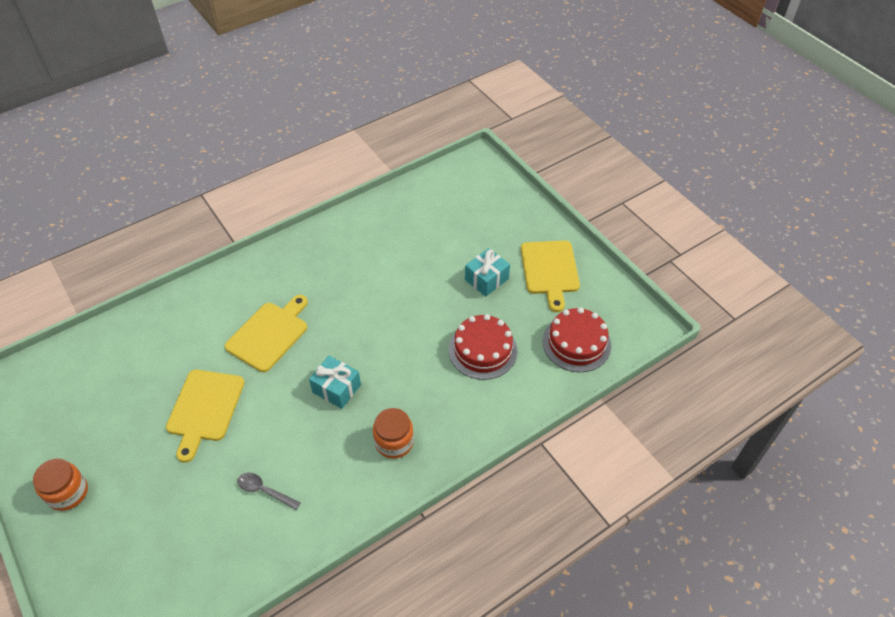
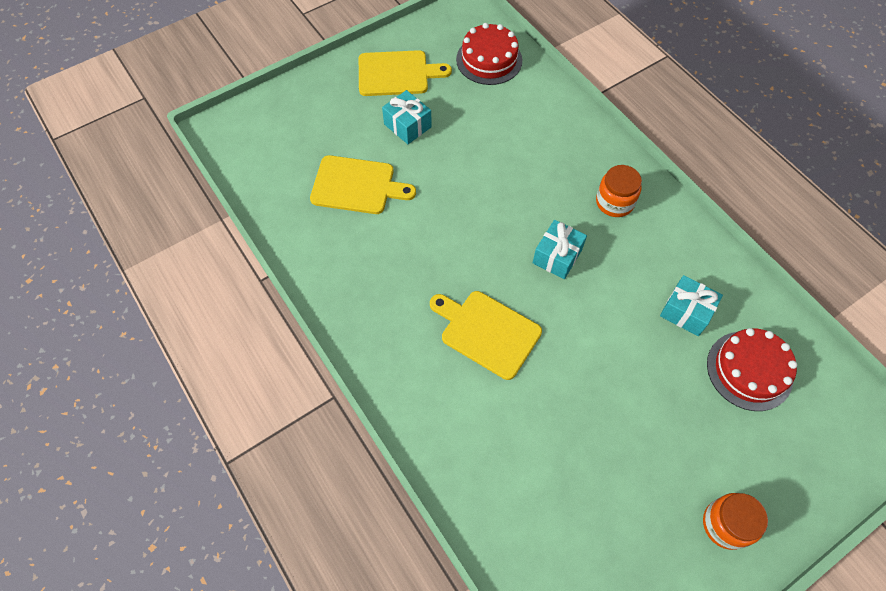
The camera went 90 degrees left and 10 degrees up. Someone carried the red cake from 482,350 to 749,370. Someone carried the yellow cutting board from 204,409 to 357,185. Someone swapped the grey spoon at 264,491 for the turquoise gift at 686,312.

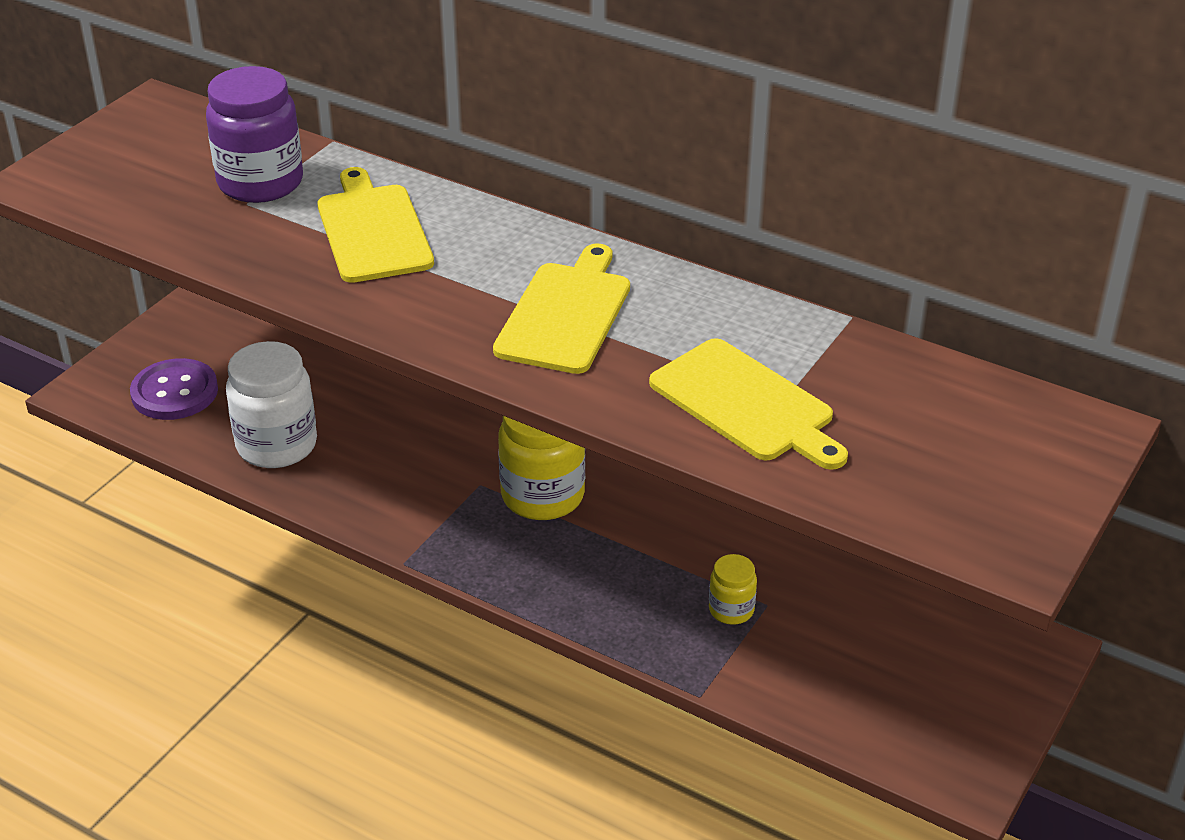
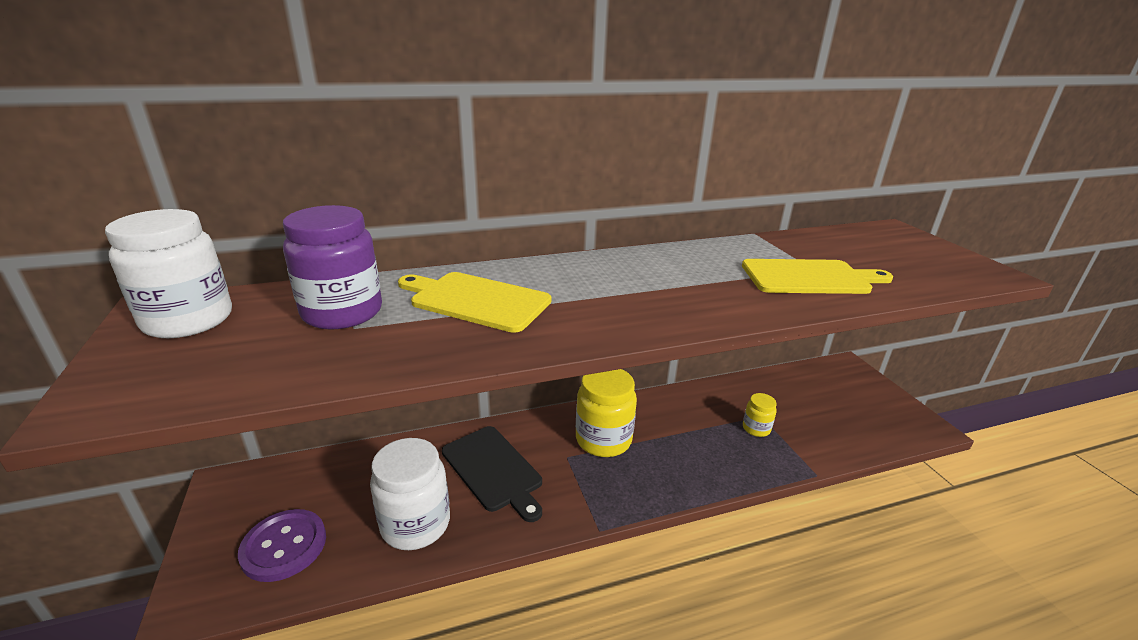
The camera went 50 degrees left and 10 degrees down. Someone took away the yellow cutting board at 565,314. Someone put down the white jar at 188,320. Someone put down the black cutting board at 493,470.

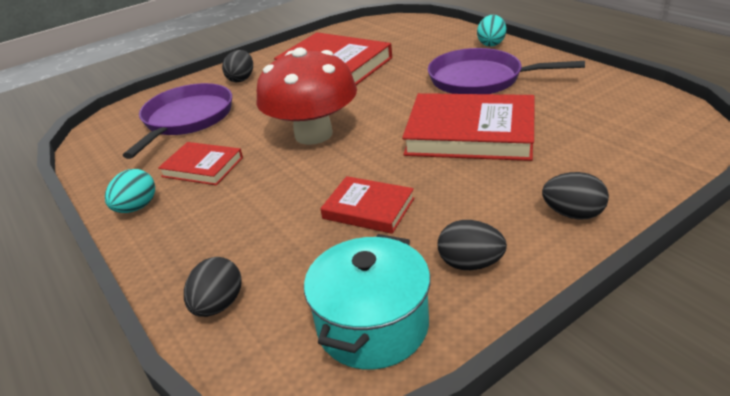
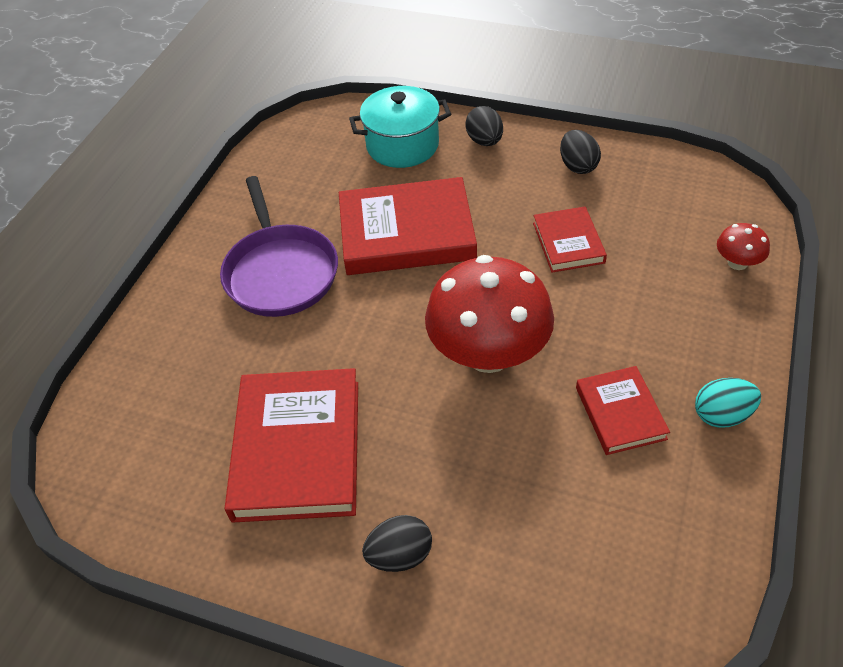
The camera went 125 degrees left and 15 degrees up. Someone took away the turquoise egg at 491,44. Someone took away the purple pan at 186,119. Someone rotated the red book at 470,133 by 75 degrees counterclockwise. Someone carried the turquoise pot from 373,326 to 402,145. Someone swapped the black egg at 218,305 for the red mushroom at 737,263.

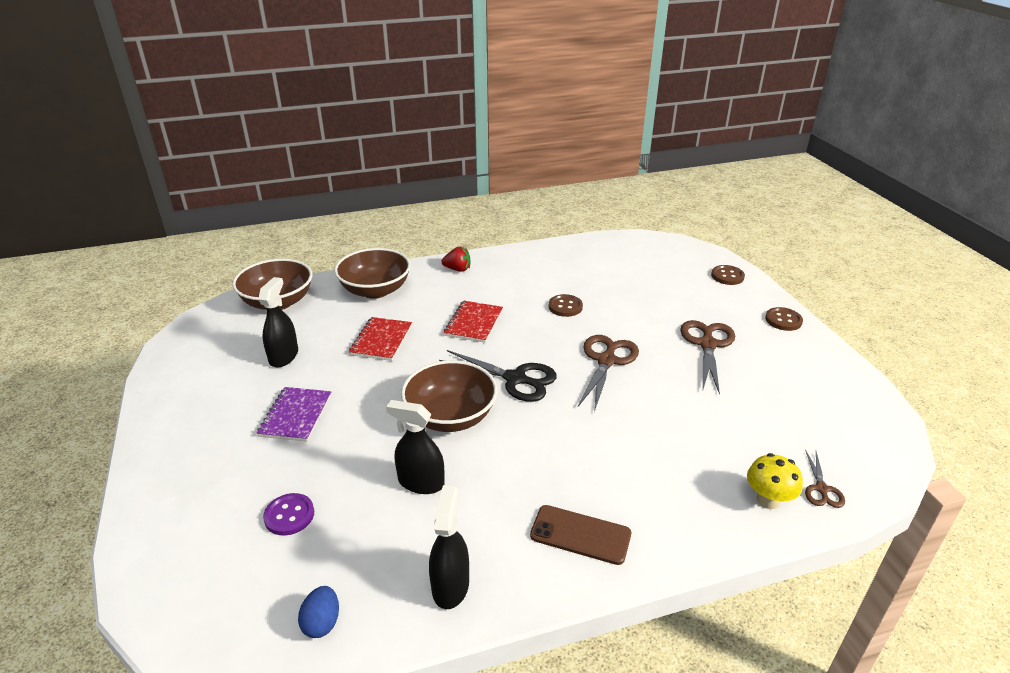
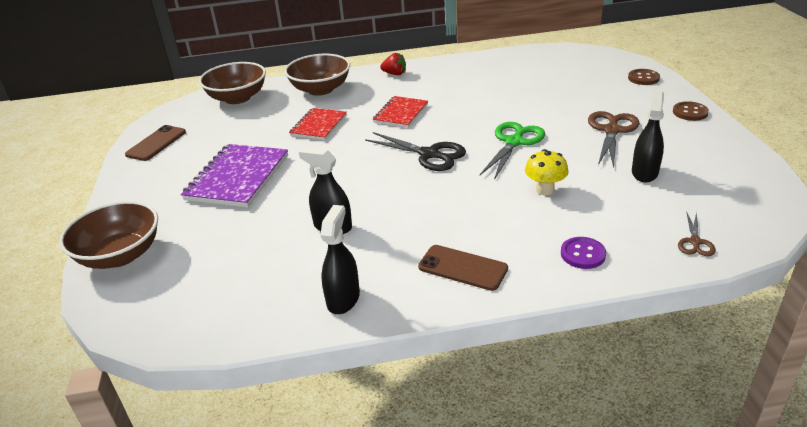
The camera went 10 degrees right and 0 degrees up. Someone carried the black spray bottle from 284,356 to 644,172. Someone took away the brown button at 565,307. Someone repainted the brown scissors at 606,361, which became the green scissors at 514,142. Someone carried the brown bowl from 451,416 to 120,255. Someone scaled the purple notebook at 296,416 by 1.62. Someone carried the yellow mushroom from 768,500 to 545,190. Someone carried the purple button from 289,515 to 583,254. Someone took away the blue egg at 322,623. Someone put down the brown phone at 156,143.

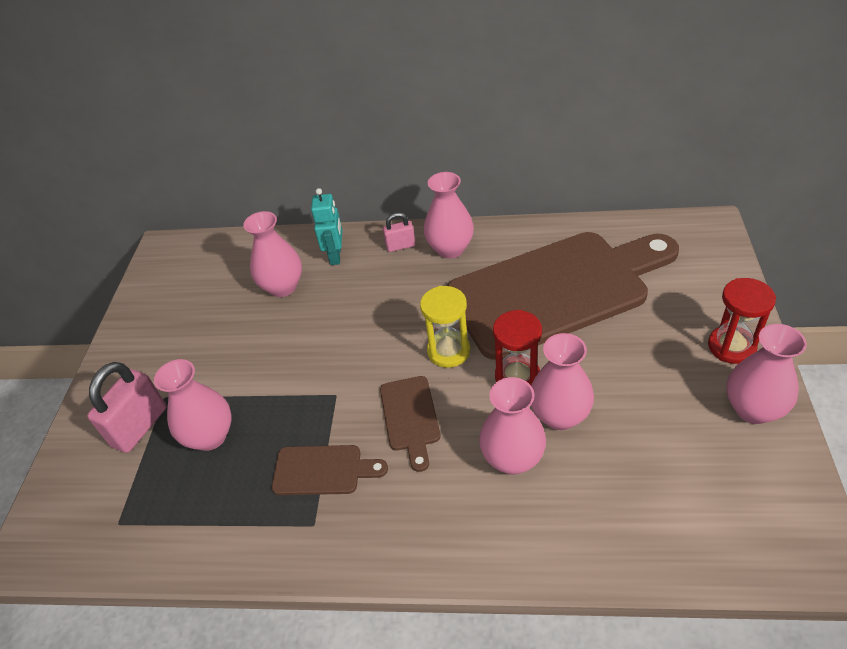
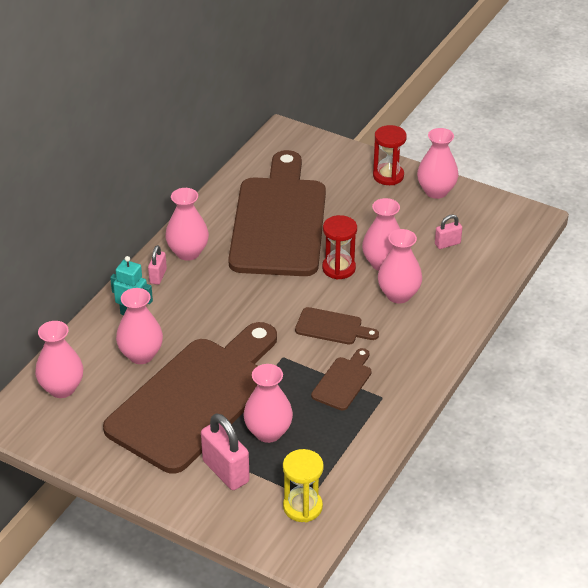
The camera went 70 degrees left and 5 degrees down. Someone carried the yellow hourglass from 448,351 to 302,507. Someone put down the pink padlock at 447,244. Someone put down the pink vase at 62,388. Someone put down the brown cutting board at 195,399.

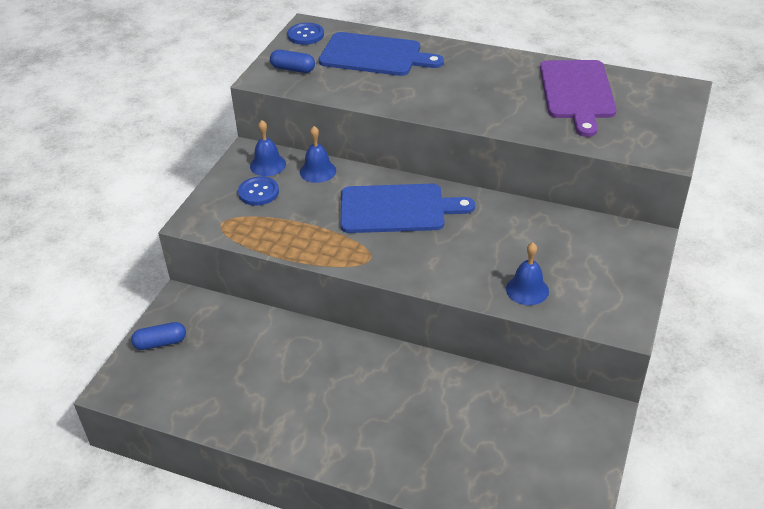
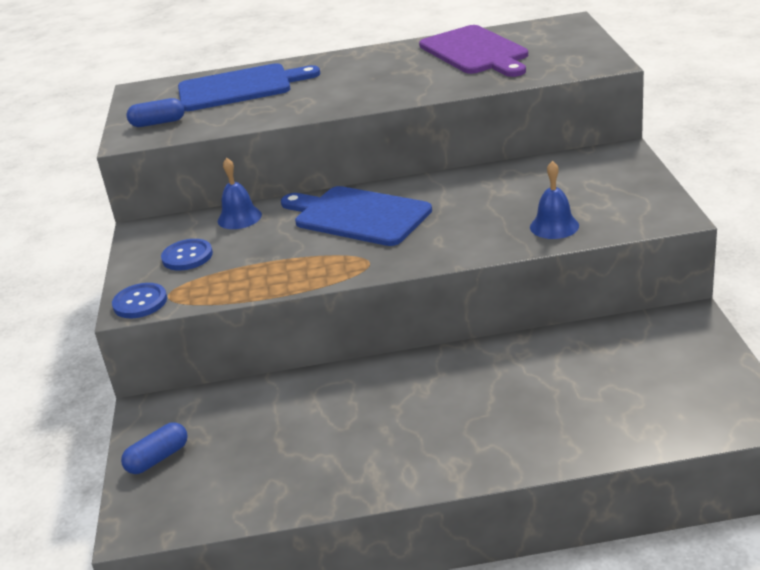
The camera went 25 degrees left and 10 degrees down. Someone carried the blue button from 305,35 to 140,302. Someone took away the blue bell at 268,165. Someone rotated the blue cutting board at 397,209 by 120 degrees counterclockwise.

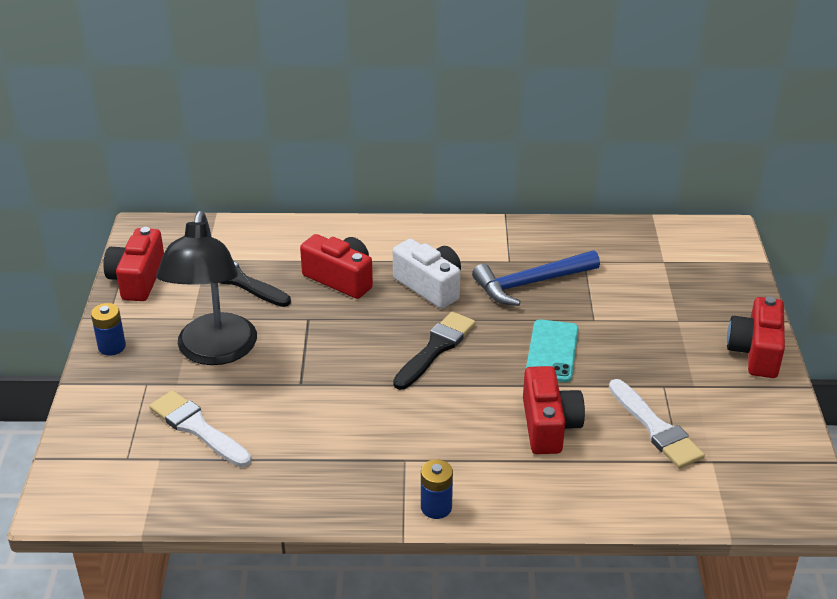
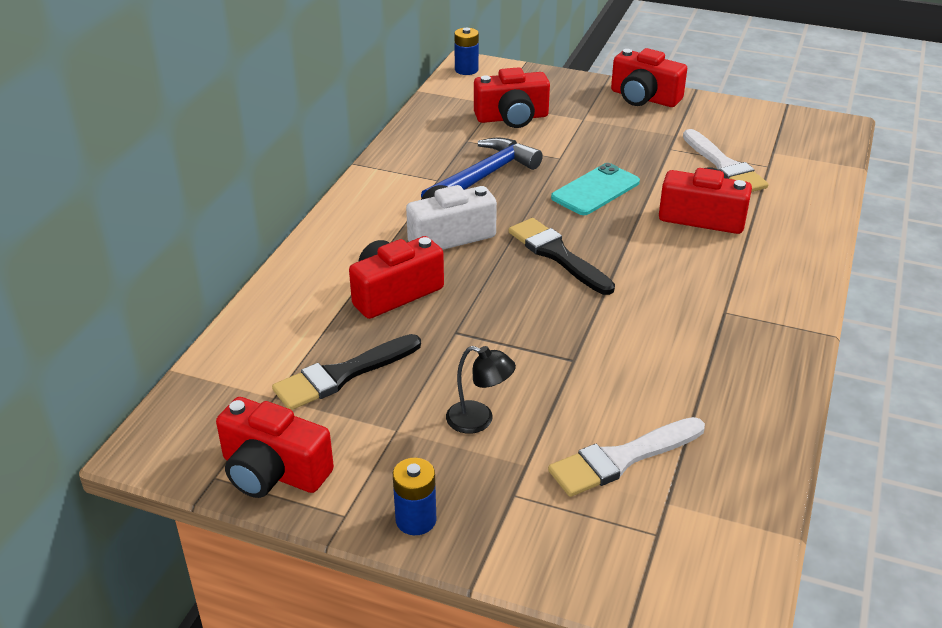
The camera went 70 degrees left and 0 degrees up. Someone scaled the black lamp at 214,352 by 0.43. Someone rotated the blue hammer at 530,283 by 135 degrees counterclockwise. Someone rotated the turquoise phone at 552,351 by 75 degrees counterclockwise. Someone rotated the white brush at 656,428 by 75 degrees clockwise. Someone carried the blue battery from 436,507 to 466,70. Someone put down the red camera at 512,118.

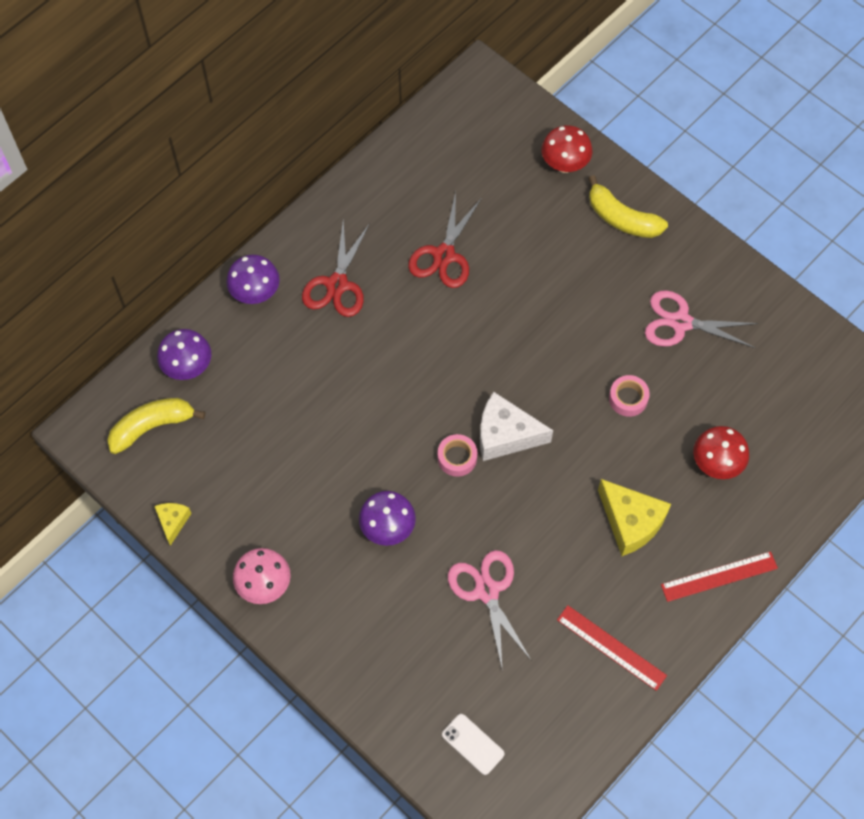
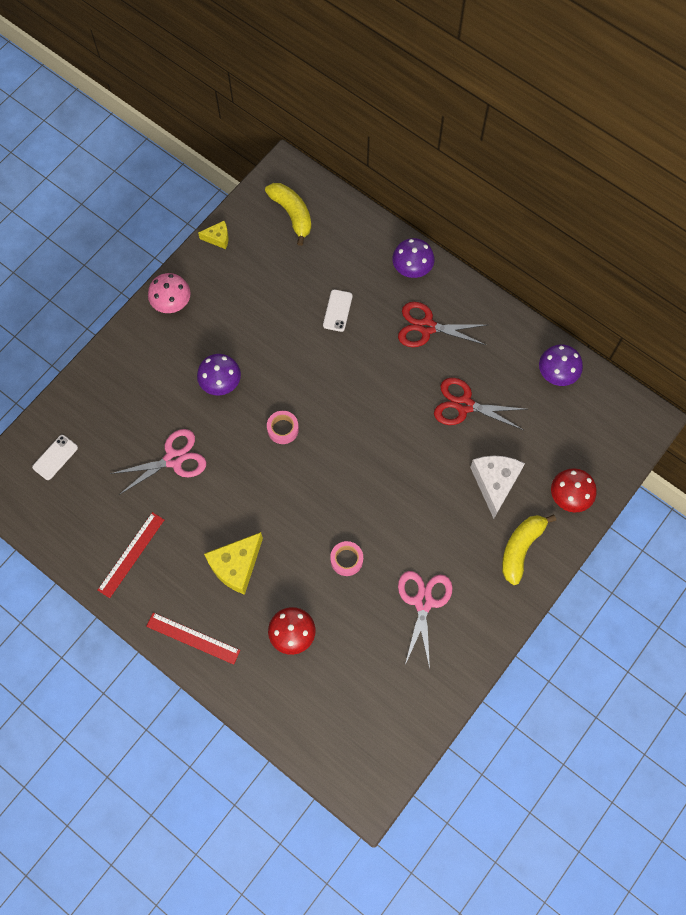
The camera went 85 degrees right and 5 degrees up. Someone carried the purple mushroom from 188,367 to 556,374. Someone carried the white cheese from 505,435 to 495,483. Someone rotated the red ruler at 719,576 by 45 degrees counterclockwise. Someone put down the white phone at 337,310.

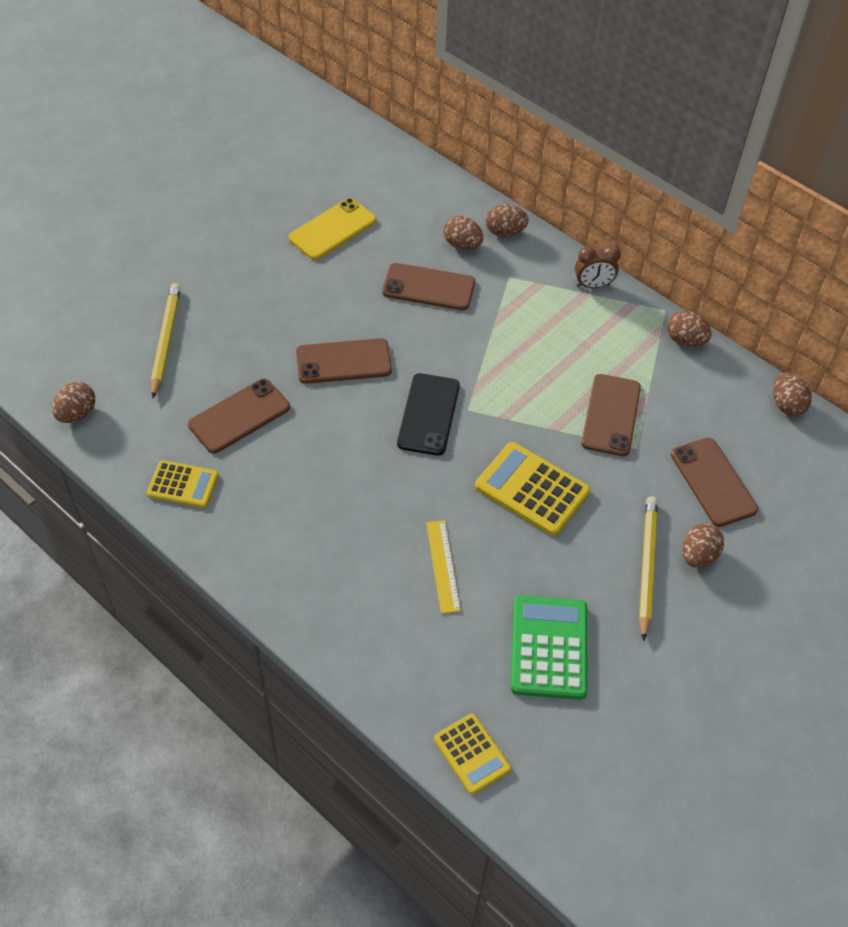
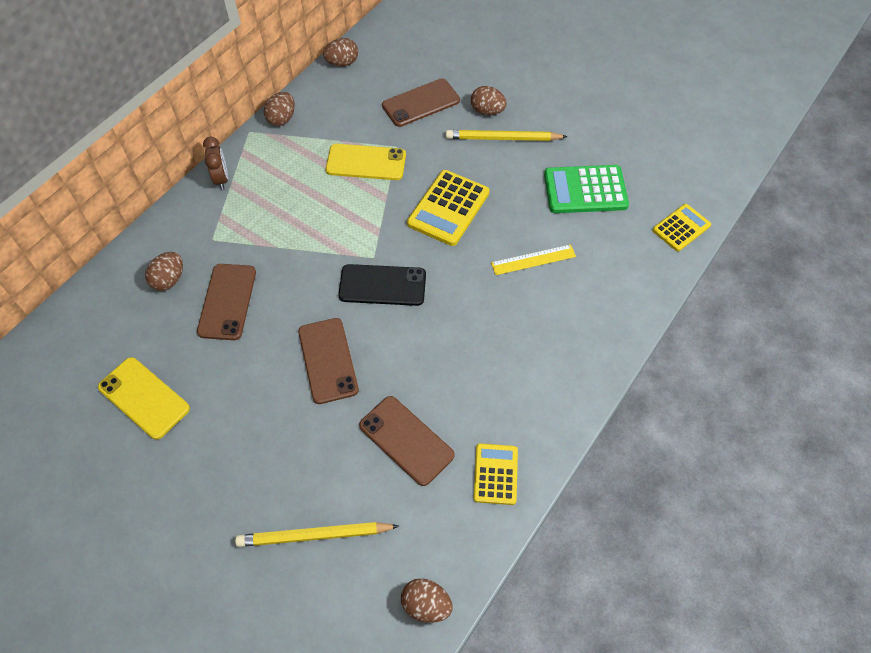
The camera went 95 degrees left and 5 degrees up. Someone took away the brown egg at 505,232. Someone repainted the brown phone at 611,415, which became the yellow phone at 366,162.

